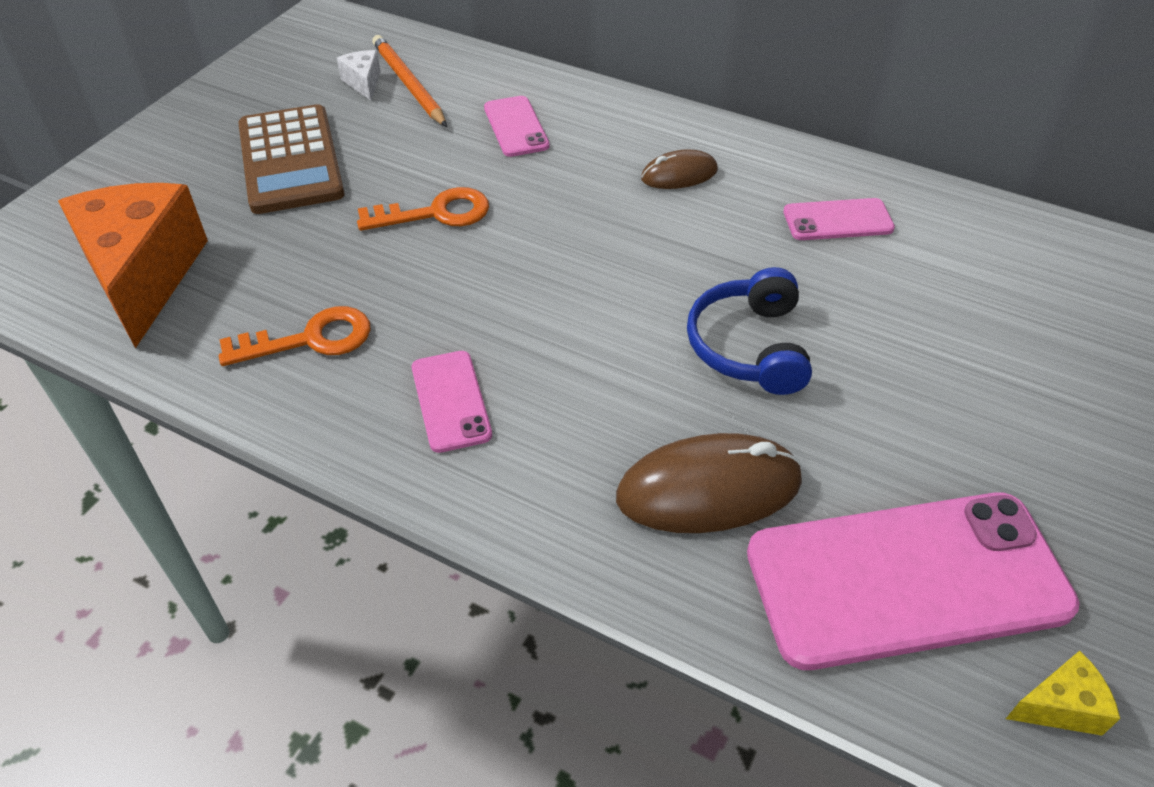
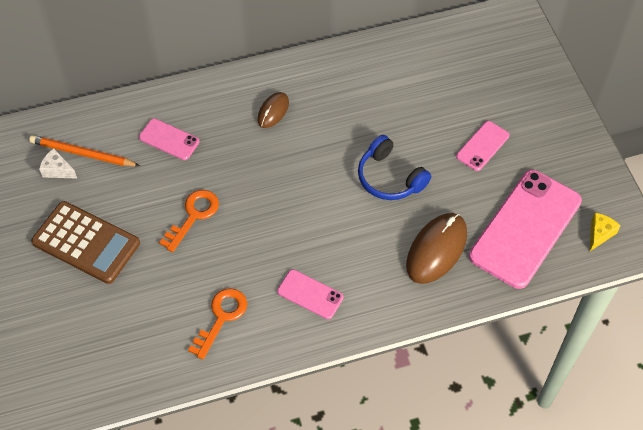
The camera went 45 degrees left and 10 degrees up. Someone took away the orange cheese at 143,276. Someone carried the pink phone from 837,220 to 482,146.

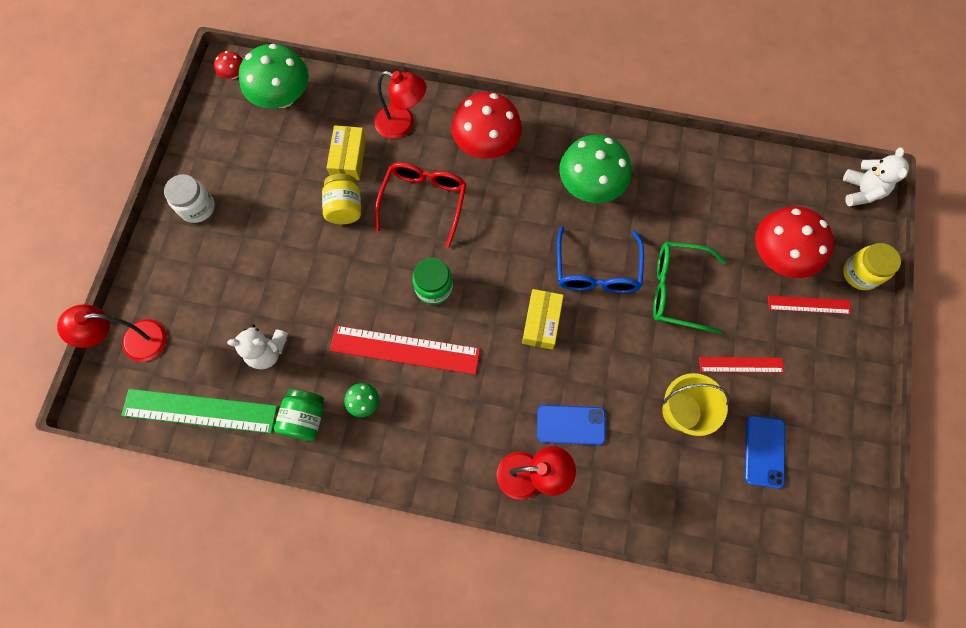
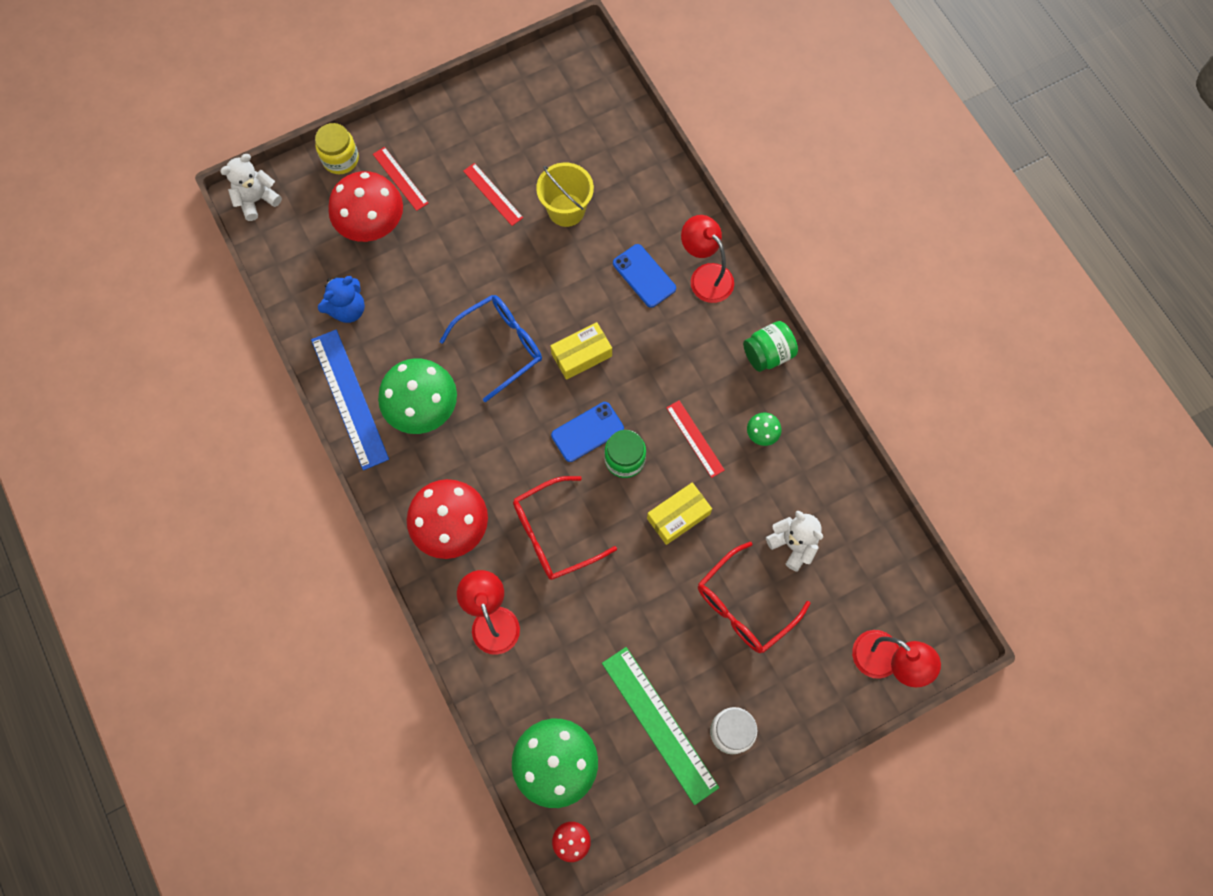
The camera went 130 degrees left and 0 degrees up. Someone carried the yellow box from 348,158 to 678,516. Someone took away the yellow jar at 345,208. Someone took away the green glasses at 677,290. Someone scaled the red ruler at 405,350 by 0.56. Someone carried the green ruler from 200,410 to 659,724. Someone carried the green jar from 305,418 to 768,354. Someone carried the blue phone from 764,451 to 587,432. Someone put down the blue teddy bear at 348,309. Someone put down the blue ruler at 350,398. Someone put down the red glasses at 743,606.

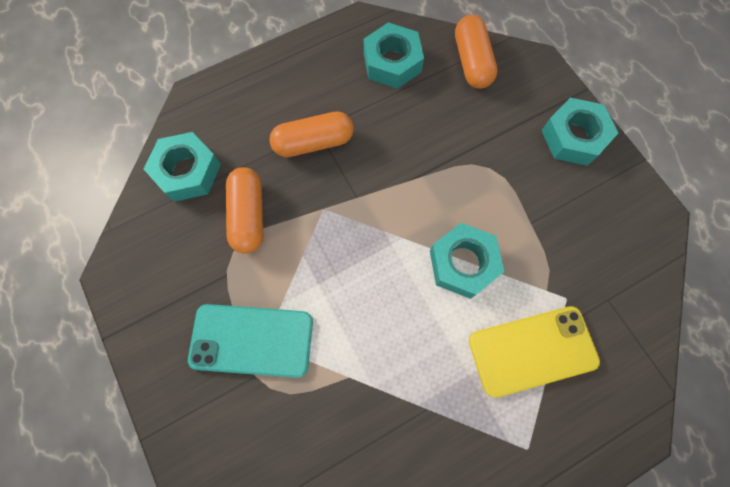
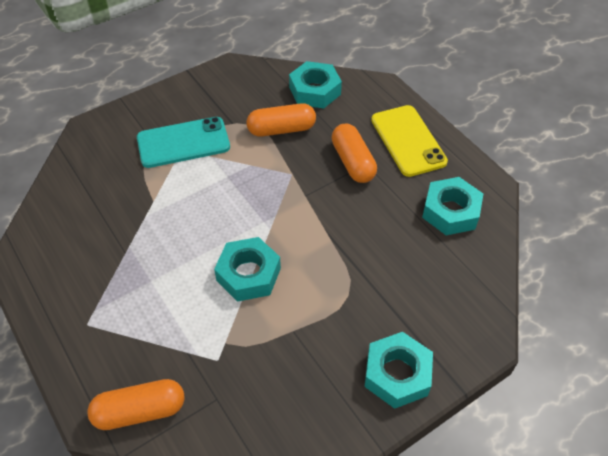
The camera went 85 degrees right and 20 degrees down. Someone carried the orange capsule from 471,62 to 140,411. Someone rotated the turquoise phone at 252,340 by 75 degrees clockwise. Someone carried the yellow phone from 532,350 to 408,141.

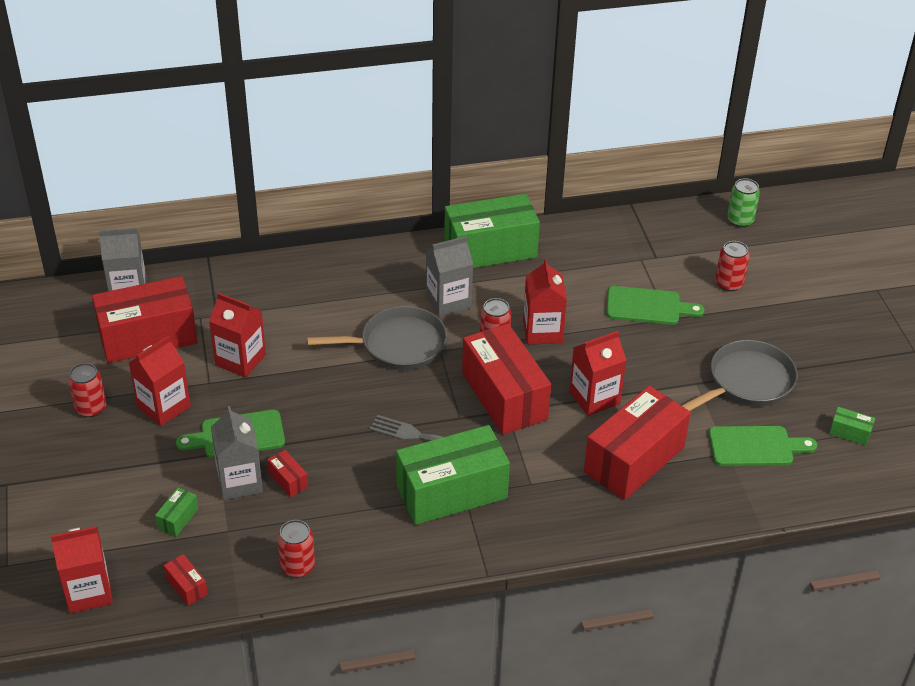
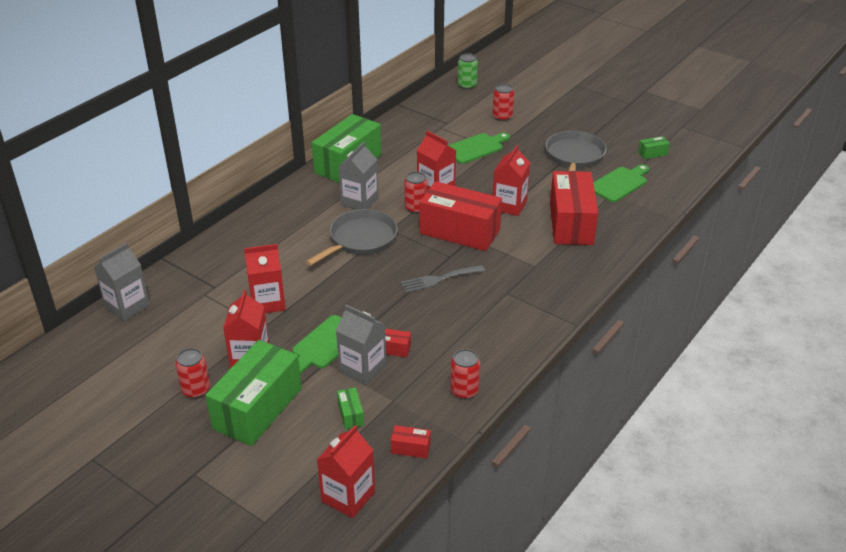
The camera went 40 degrees left and 5 degrees down. Someone took away the red box at 148,337. Someone carried the green box from 452,492 to 258,408.

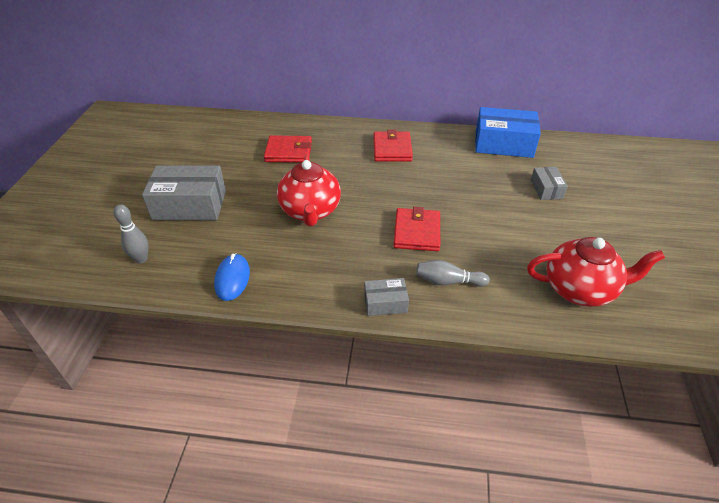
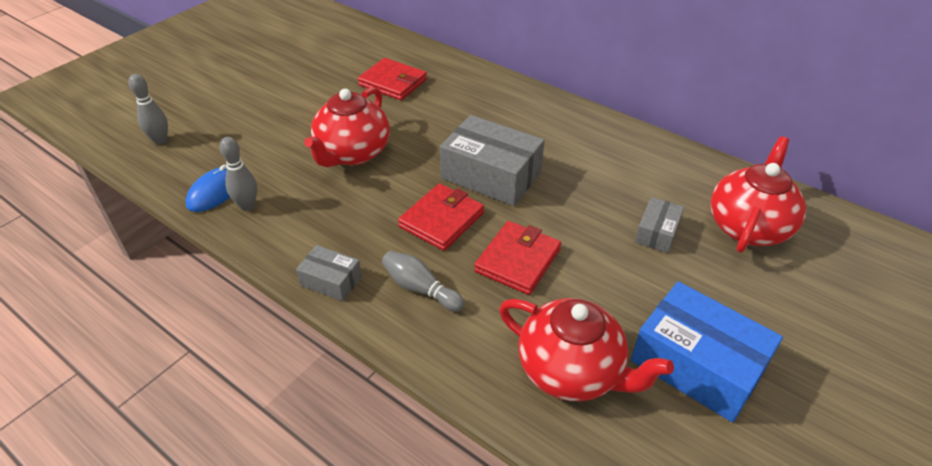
The camera went 30 degrees right and 0 degrees up. Someone carried the blue box from 503,144 to 697,364. Someone carried the red wallet from 392,149 to 518,260. Someone carried the grey box from 189,205 to 491,175. Someone put down the red teapot at 748,227. Someone put down the grey bowling pin at 247,206.

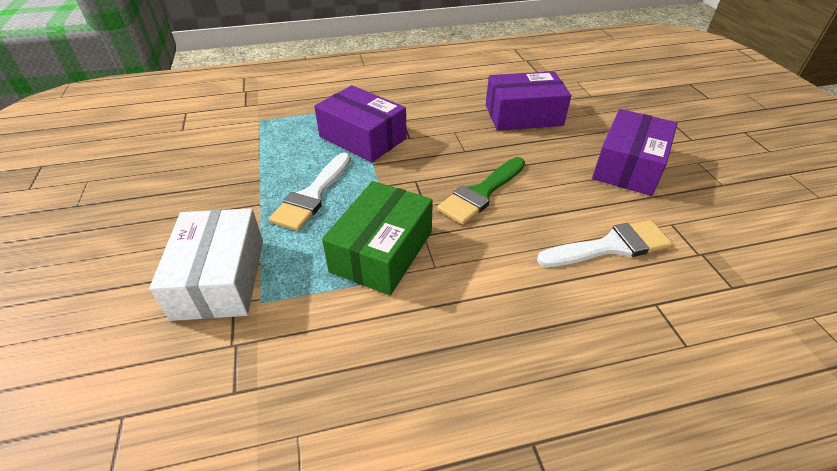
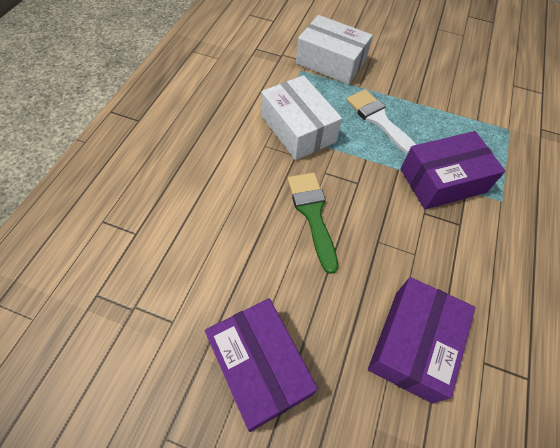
The camera went 120 degrees right and 15 degrees up. Someone repainted the green box at 382,251, which became the white box at 298,129. Someone took away the white brush at 610,246.

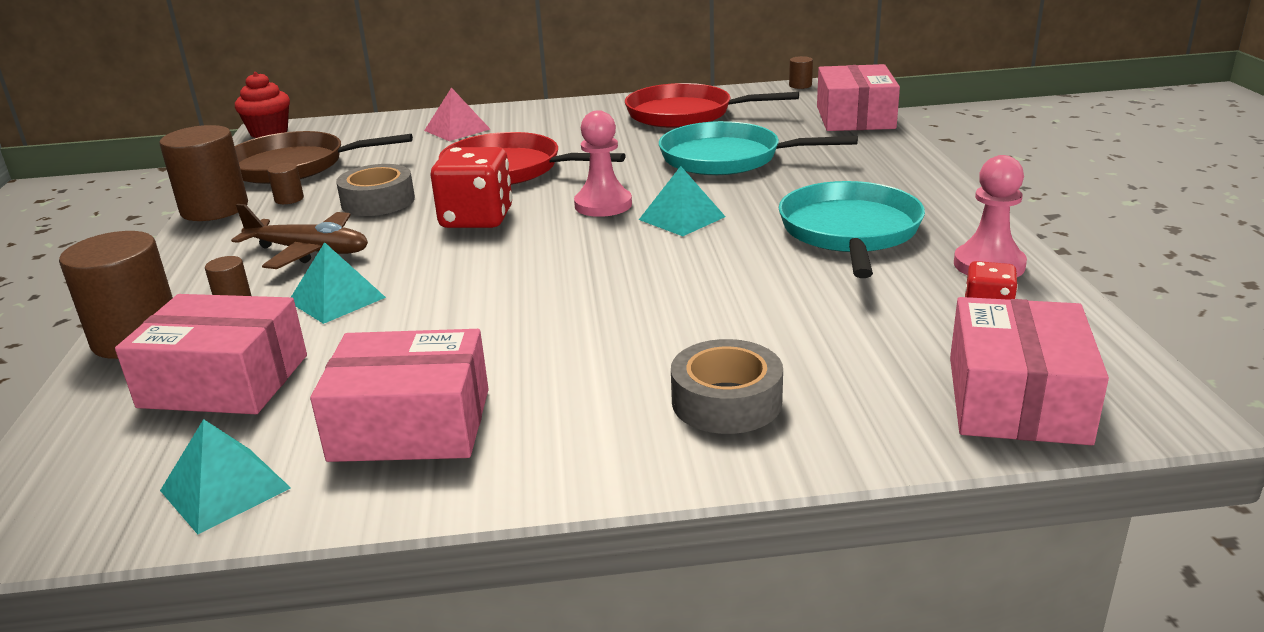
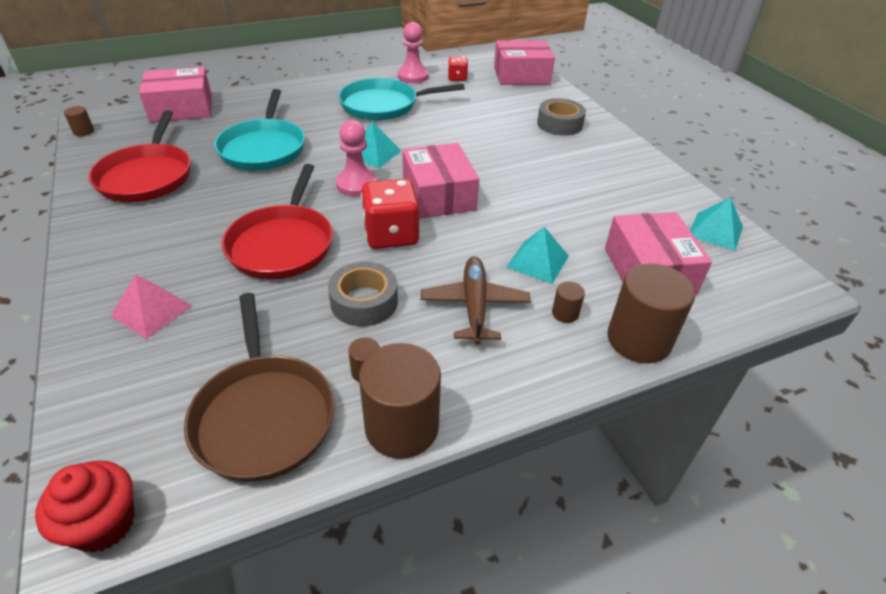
The camera went 110 degrees left and 15 degrees up. Someone carried the pink box from 411,424 to 438,195.

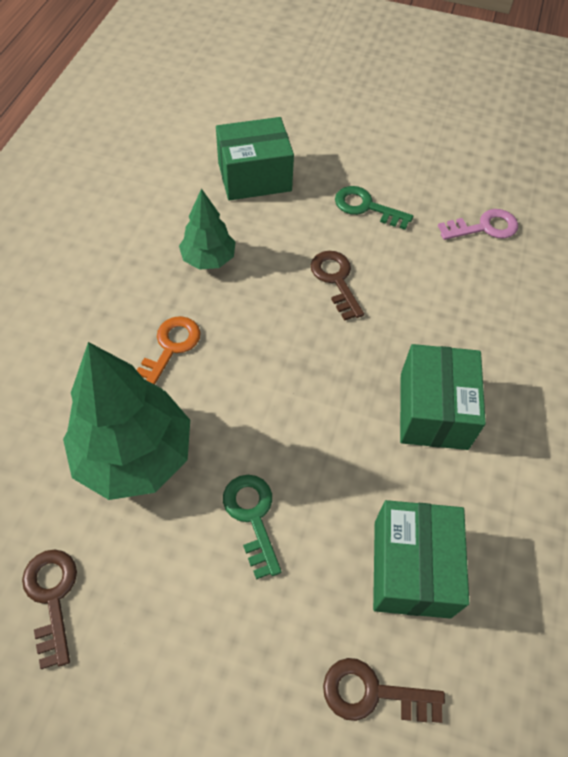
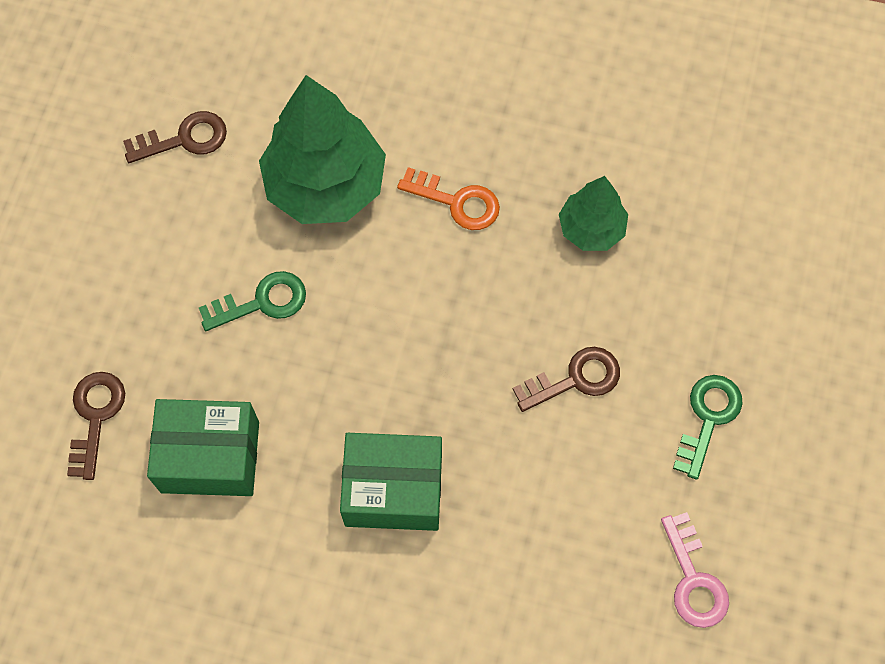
The camera went 90 degrees right and 10 degrees up. Someone took away the green box at 254,177.

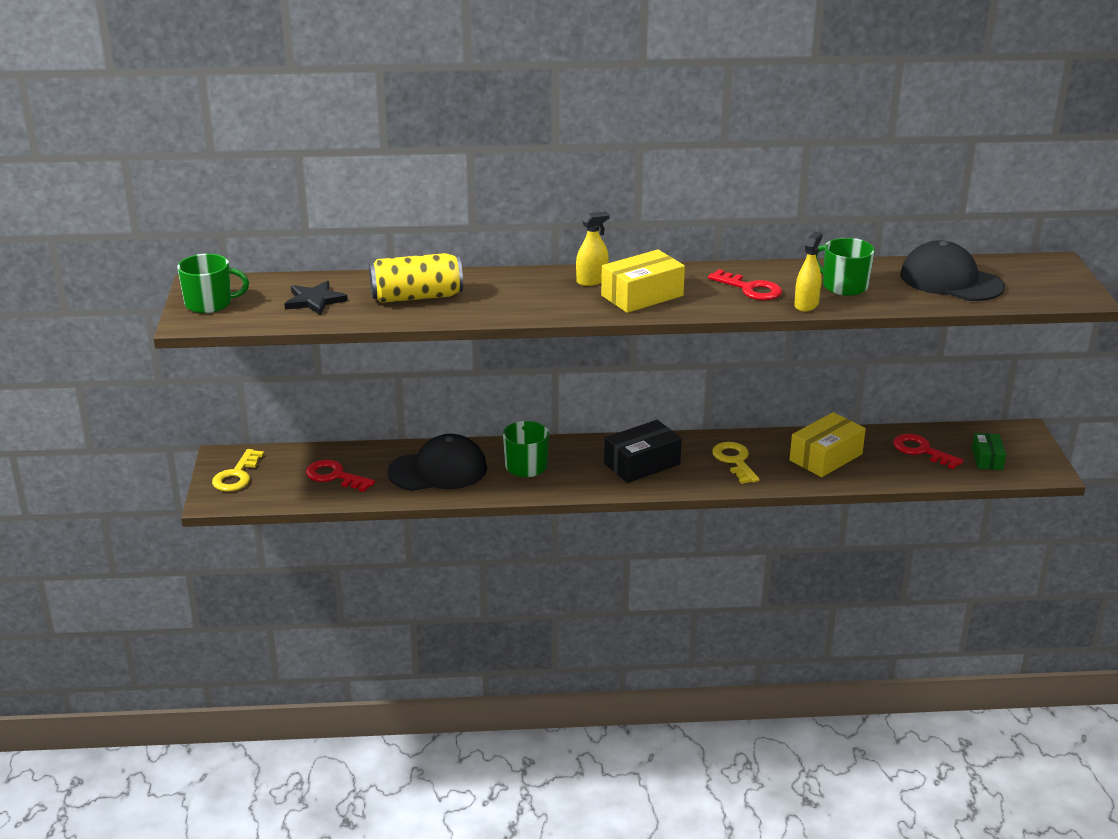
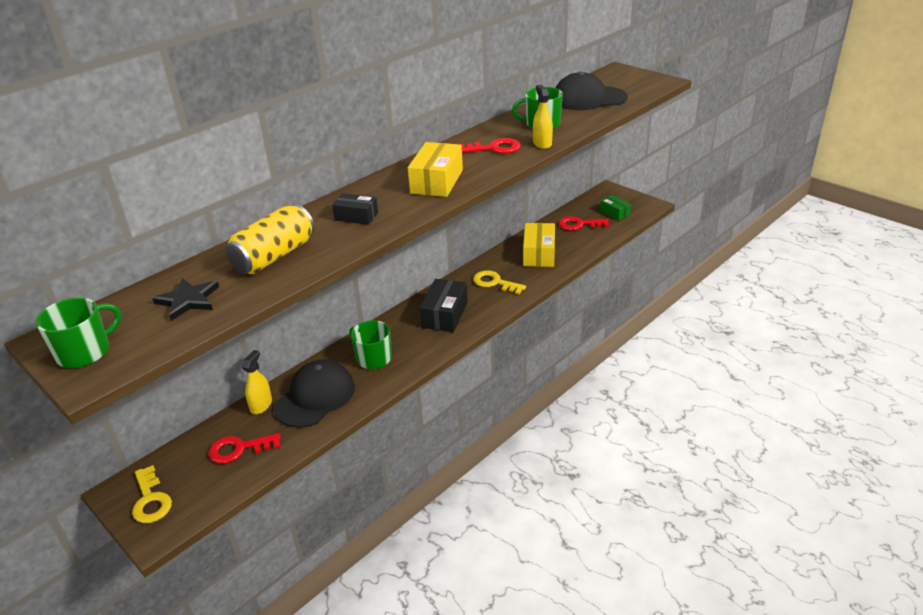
The camera went 40 degrees left and 5 degrees up. Someone carried the yellow spray bottle from 592,281 to 261,405. Someone put down the black box at 356,216.

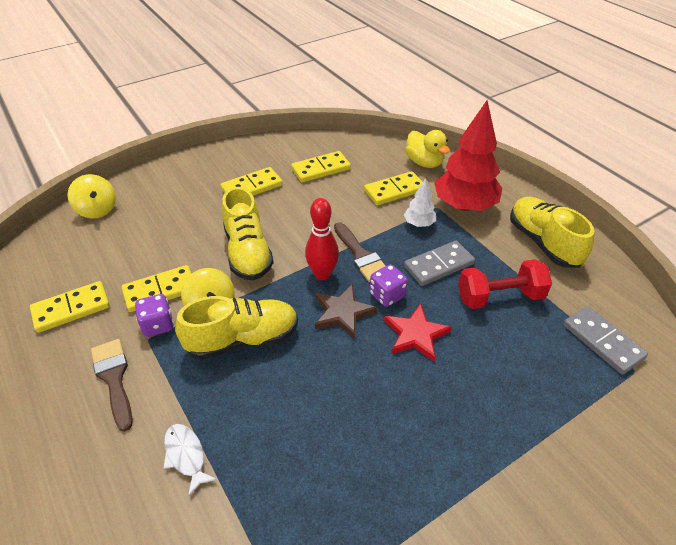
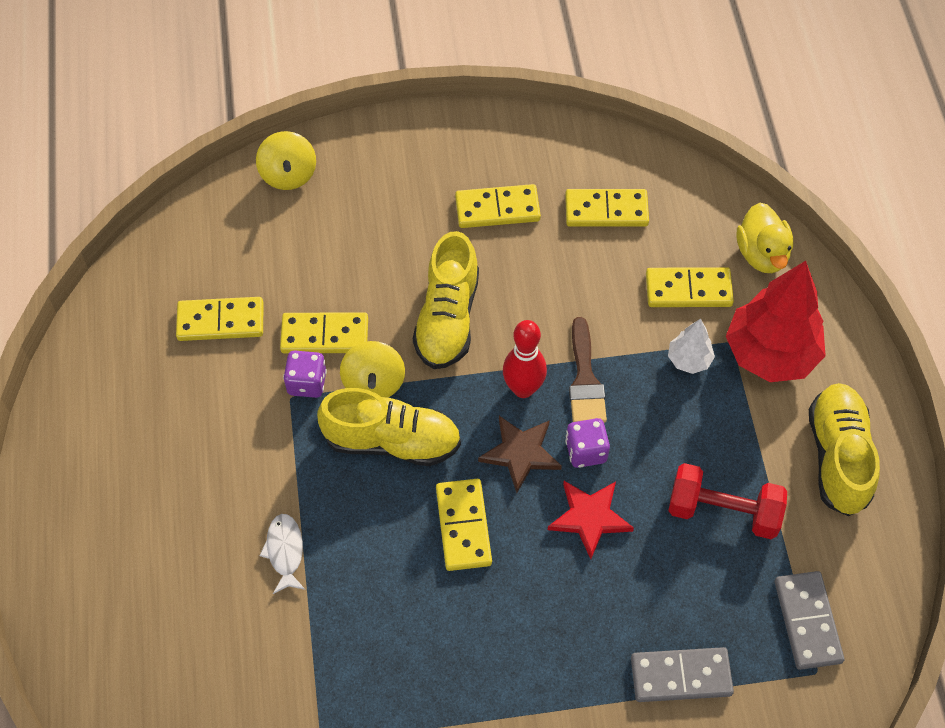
The camera went 25 degrees right and 15 degrees up. Someone carried the grey domino from 439,265 to 681,676. Someone took away the brown brush at 114,378. Someone put down the yellow domino at 463,526.

